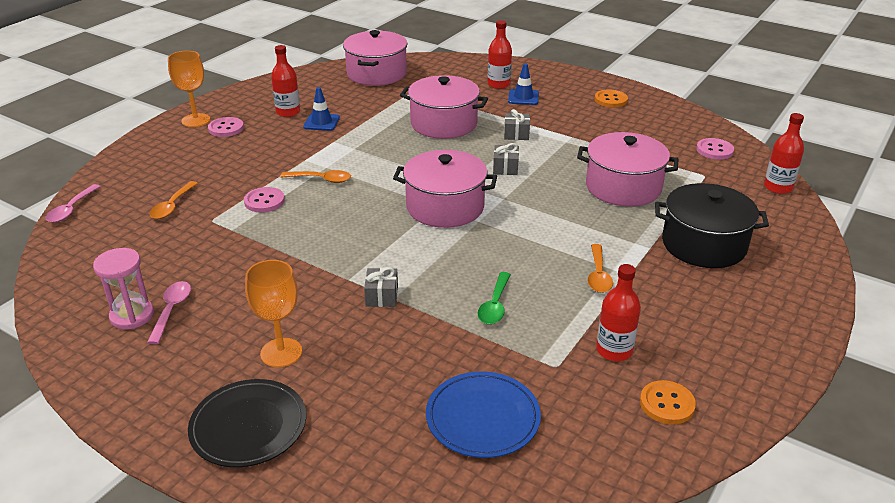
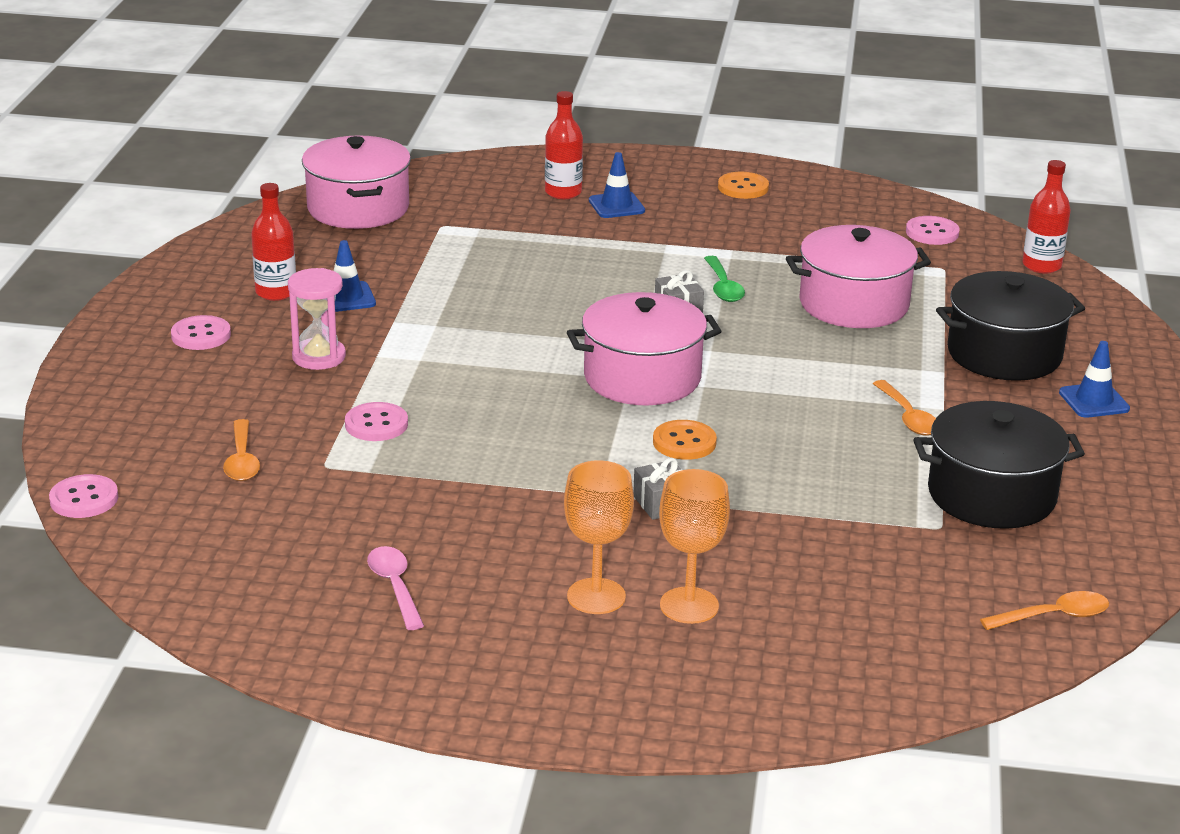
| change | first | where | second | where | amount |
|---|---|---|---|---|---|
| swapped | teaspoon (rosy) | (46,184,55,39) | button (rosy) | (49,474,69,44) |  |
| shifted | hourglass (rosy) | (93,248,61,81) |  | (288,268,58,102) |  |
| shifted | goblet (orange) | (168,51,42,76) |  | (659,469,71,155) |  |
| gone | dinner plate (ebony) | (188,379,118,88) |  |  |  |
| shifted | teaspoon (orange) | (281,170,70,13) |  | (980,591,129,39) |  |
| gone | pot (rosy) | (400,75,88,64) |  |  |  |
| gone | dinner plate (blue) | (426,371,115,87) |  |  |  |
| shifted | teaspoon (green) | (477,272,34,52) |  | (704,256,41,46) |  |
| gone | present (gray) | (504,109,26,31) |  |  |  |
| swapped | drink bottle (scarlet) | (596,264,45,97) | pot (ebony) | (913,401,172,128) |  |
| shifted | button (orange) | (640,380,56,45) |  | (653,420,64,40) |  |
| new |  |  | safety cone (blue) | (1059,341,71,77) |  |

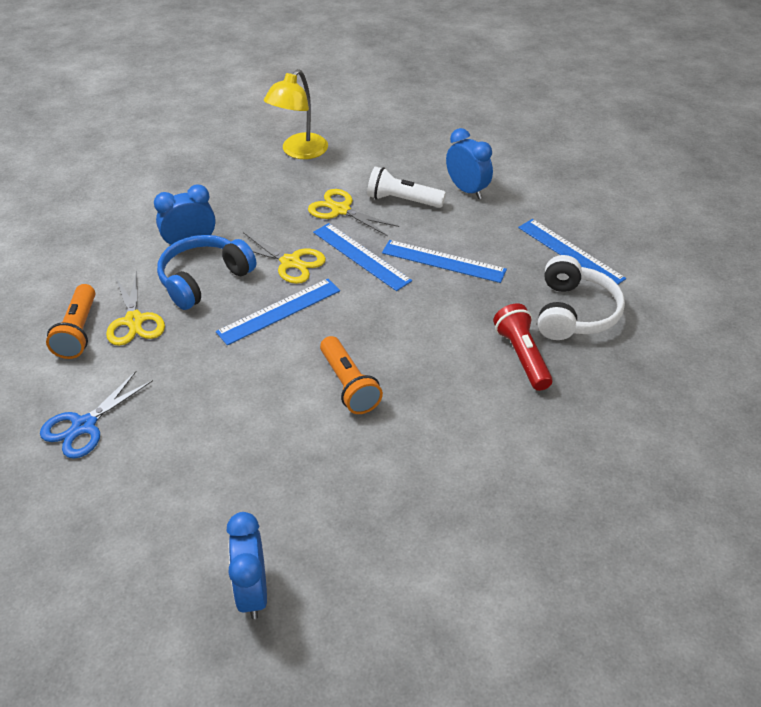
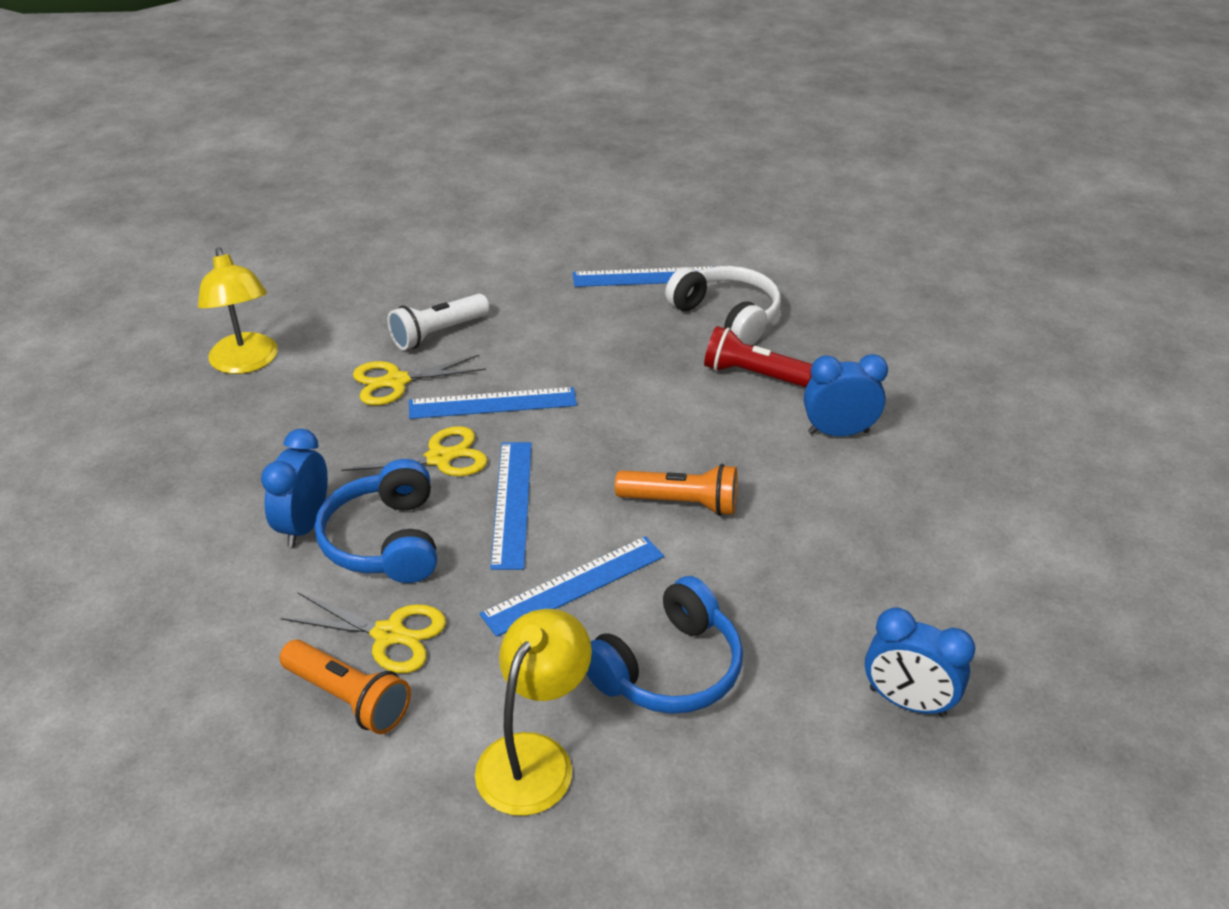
| change | first | where | second | where | amount |
|---|---|---|---|---|---|
| swapped | shears (blue) | (40,371,113,88) | reading lamp (yellow) | (475,609,117,207) |  |
| shifted | straightedge (blue) | (382,240,125,43) |  | (480,536,184,101) |  |
| shifted | clock (blue) | (446,128,47,71) |  | (804,354,84,82) |  |
| new |  |  | headphones (blue) | (586,576,157,138) |  |

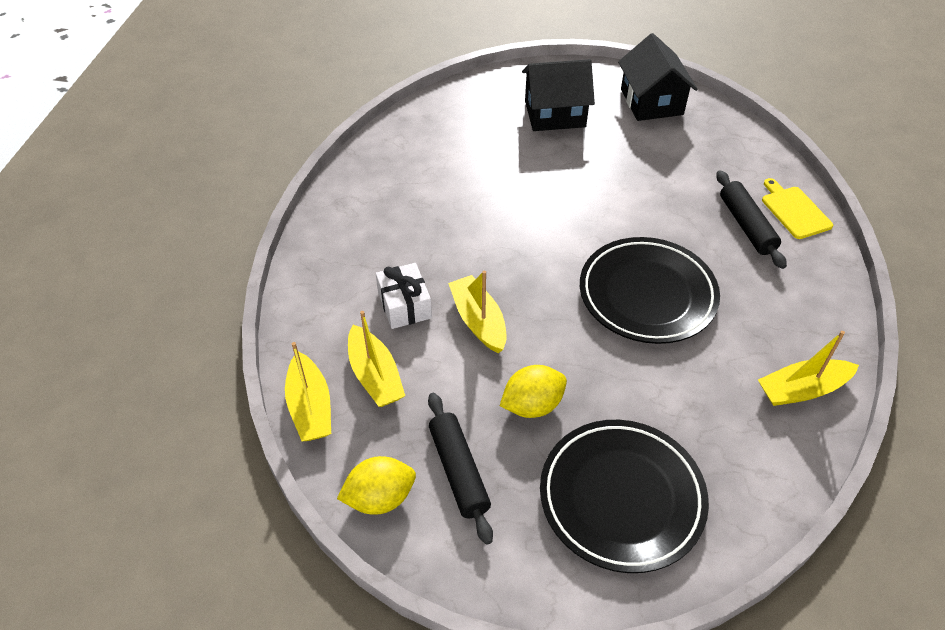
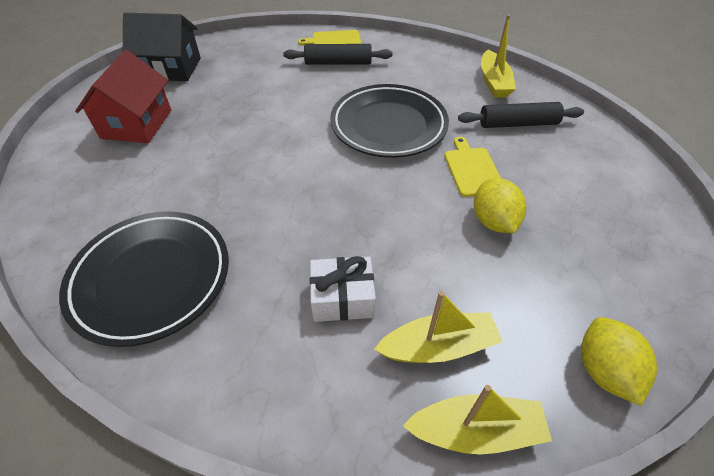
| change | first | where | second | where | amount |
|---|---|---|---|---|---|
| shifted | dough roller (ebony) | (428,393,65,152) |  | (458,102,126,26) |  |
| gone | toy boat (yellow) | (448,271,58,82) |  |  |  |
| repainted | toy house (ebony) | (522,59,73,72) | toy house (scarlet) | (75,50,96,93) |  |
| shifted | dinner plate (ebony) | (540,420,169,153) |  | (59,211,170,136) |  |
| new |  |  | cutting board (yellow) | (444,137,57,60) |  |

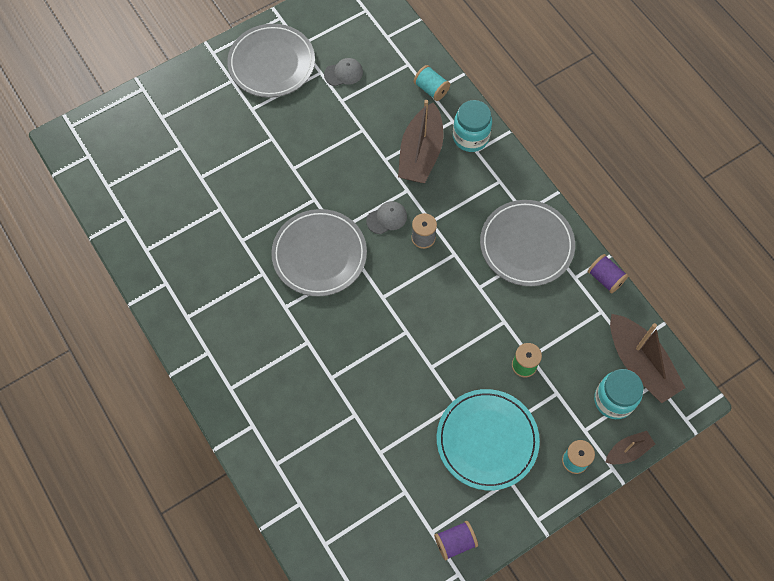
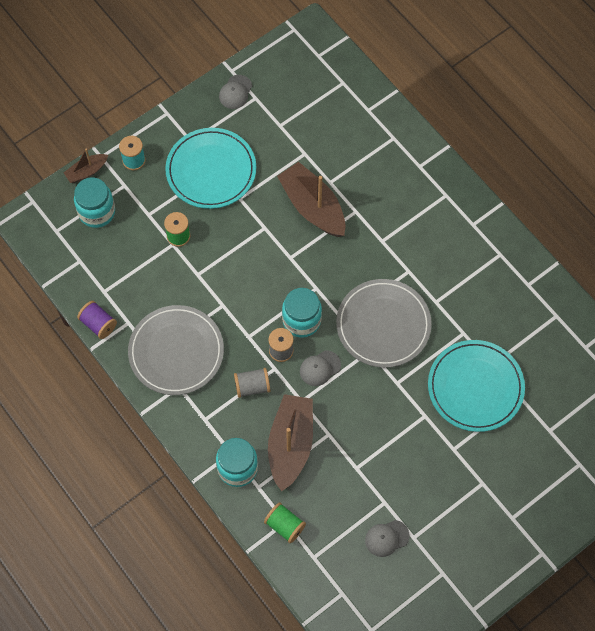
| change | first | where | second | where | amount |
|---|---|---|---|---|---|
| gone | dinner plate (gray) | (227,24,88,74) |  |  |  |
| repainted | bobbin (teal) | (414,65,36,36) | bobbin (green) | (264,502,42,41) |  |
| swapped | bobbin (royal purple) | (434,521,44,40) | peaked cap (gray) | (219,75,33,34) |  |
| shifted | toy boat (dark brown) | (610,314,76,89) |  | (277,162,69,75) |  |
| new |  |  | bobbin (gray) | (234,368,36,30) |  |
| new |  |  | jar (teal) | (282,288,40,50) |  |
| new |  |  | dinner plate (teal) | (428,340,97,92) |  |

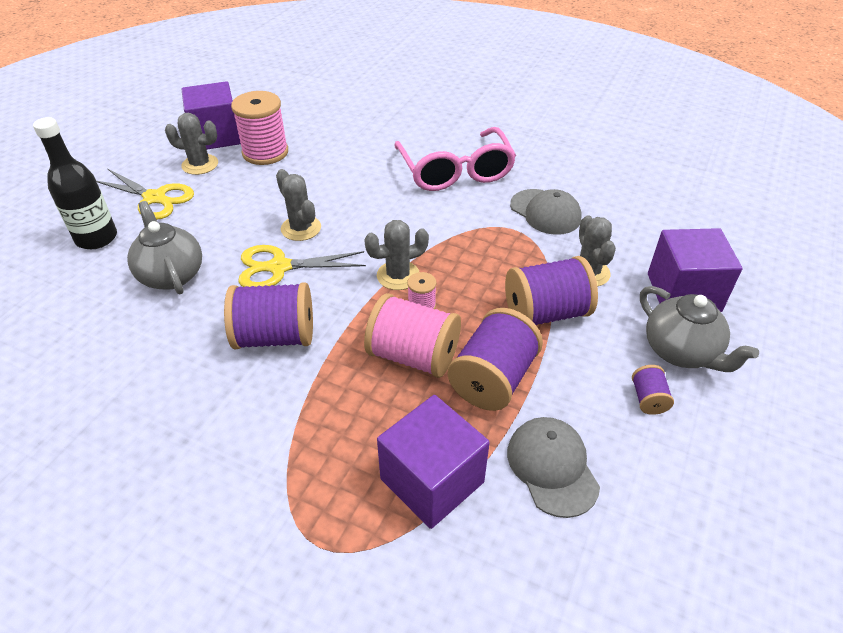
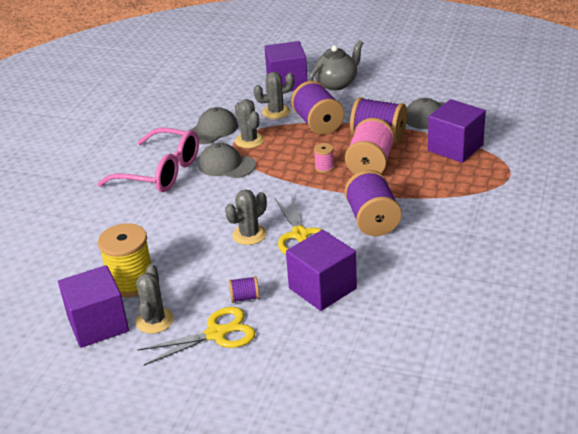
| change | first | where | second | where | amount |
|---|---|---|---|---|---|
| gone | drink bottle (ebony) | (33,117,84,132) |  |  |  |
| rotated | shears (yellow) | (96,169,98,51) |  | (138,307,117,59) | 45 degrees clockwise |
| swapped | teapot (gray) | (127,201,75,93) | solid cube (royal purple) | (286,230,71,81) |  |
| repainted | bobbin (rosy) | (231,91,57,74) | bobbin (yellow) | (98,223,53,74) |  |
| shifted | cactus (gray) | (364,220,65,70) |  | (235,99,29,49) |  |
| rotated | spectacles (rosy) | (394,127,122,64) |  | (97,128,102,64) | 45 degrees clockwise |
| shifted | bobbin (royal purple) | (632,365,42,50) |  | (229,276,30,27) |  |
| new |  |  | peaked cap (gray) | (198,143,58,35) |  |

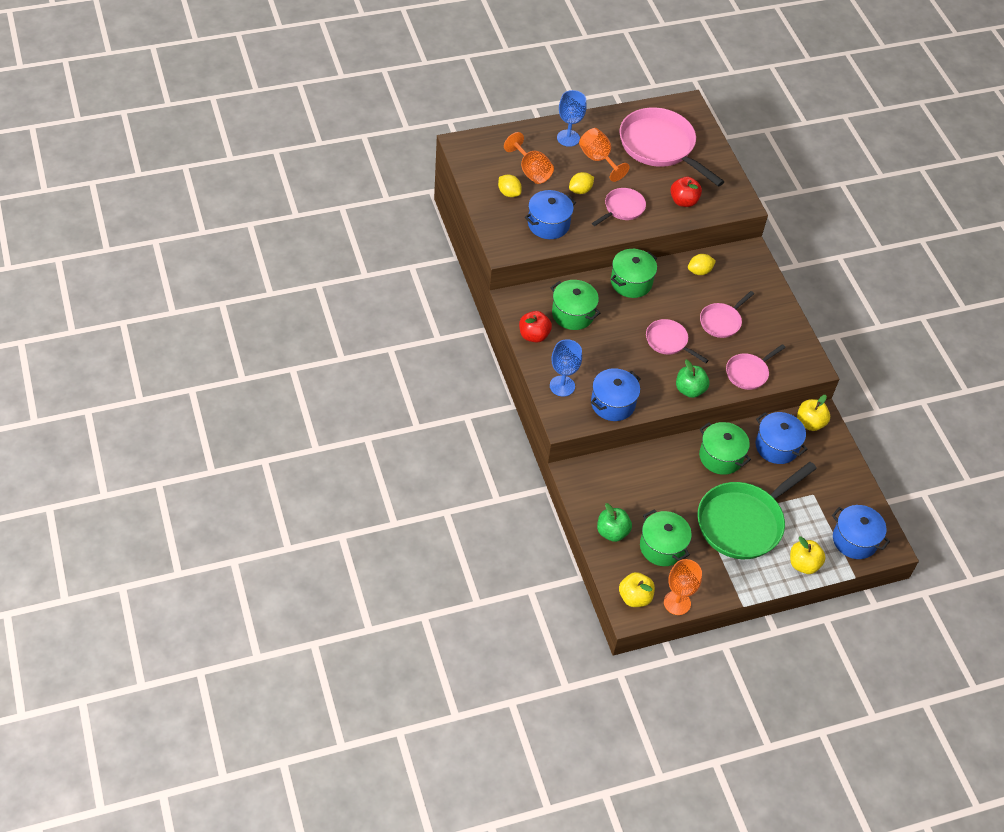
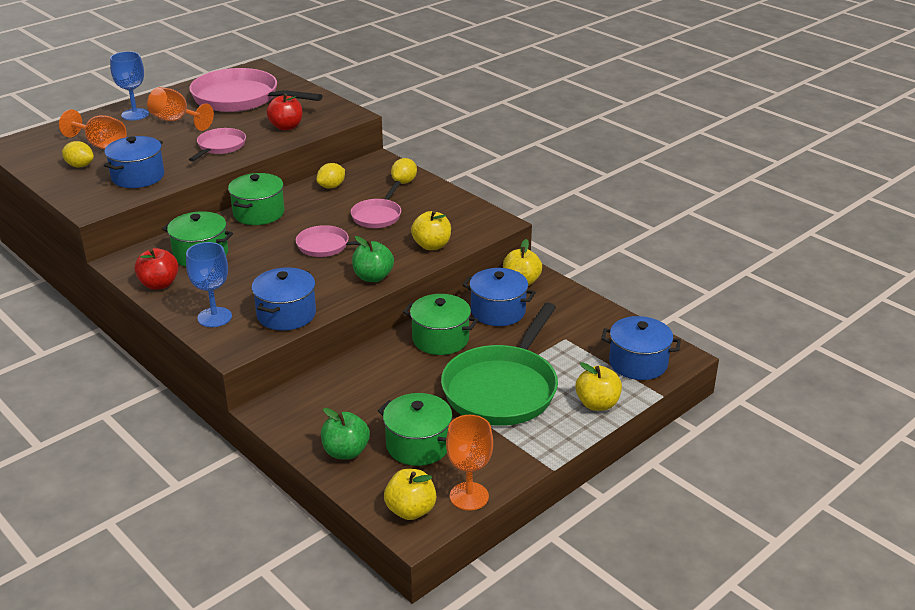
| change | first | where | second | where | amount |
|---|---|---|---|---|---|
| shifted | citrus fruit (yellow) | (569,172,25,22) |  | (391,158,26,26) |  |
| swapped | pan (rosy) | (726,344,60,46) | apple fruit (yellow) | (411,211,40,39) |  |

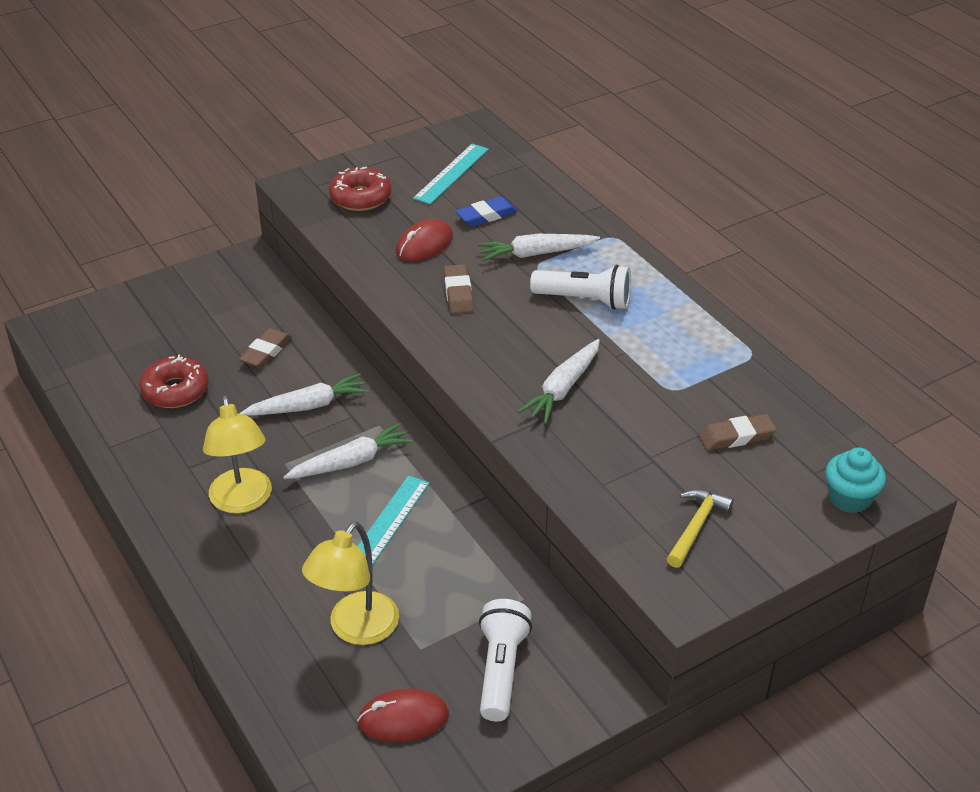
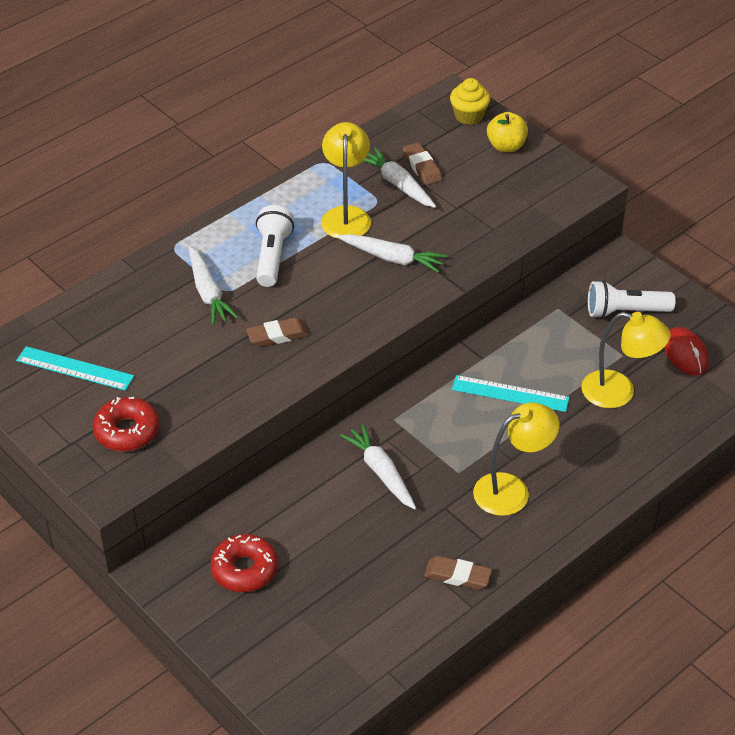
| change | first | where | second | where | amount |
|---|---|---|---|---|---|
| shifted | doughnut (scarlet) | (139,355,70,53) |  | (211,534,67,58) |  |
| shifted | gum eraser (dark brown) | (239,328,53,40) |  | (424,556,68,34) |  |
| shifted | carrot (snow-white) | (283,423,130,56) |  | (363,148,73,60) |  |
| gone | PC mouse (scarlet) | (396,219,57,42) |  |  |  |
| gone | gum eraser (blue) | (455,196,63,30) |  |  |  |
| gone | carpenter's hammer (yellow) | (667,489,67,79) |  |  |  |
| repainted | cupcake (teal) | (825,447,61,66) | cupcake (yellow) | (450,78,40,47) |  |
| new |  |  | reading lamp (yellow) | (321,122,50,117) |  |
| new |  |  | apple fruit (yellow) | (487,112,41,40) |  |

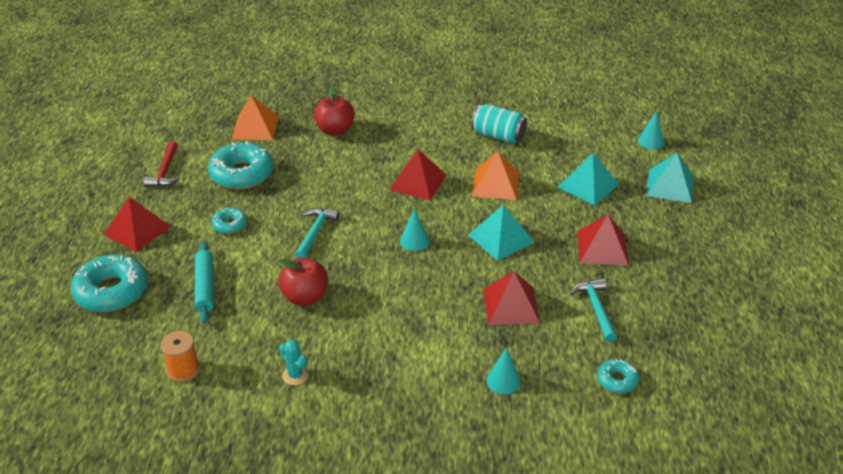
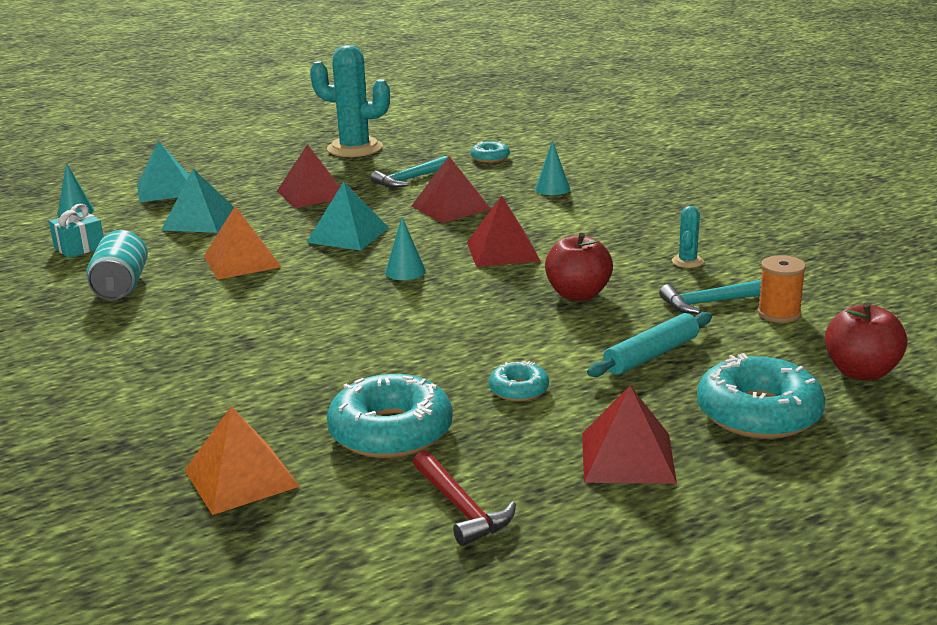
| change | first | where | second | where | amount |
|---|---|---|---|---|---|
| rotated | carpenter's hammer (scarlet) | (143,141,37,46) |  | (413,450,103,96) | 90 degrees clockwise |
| shifted | carpenter's hammer (teal) | (295,208,45,50) |  | (659,280,102,34) |  |
| shifted | apple fruit (scarlet) | (314,86,41,49) |  | (825,302,83,79) |  |
| shifted | pyramid (scarlet) | (389,149,57,51) |  | (467,196,73,71) |  |
| new |  |  | present (teal) | (49,204,54,54) |  |
| new |  |  | cactus (teal) | (310,45,80,112) |  |

